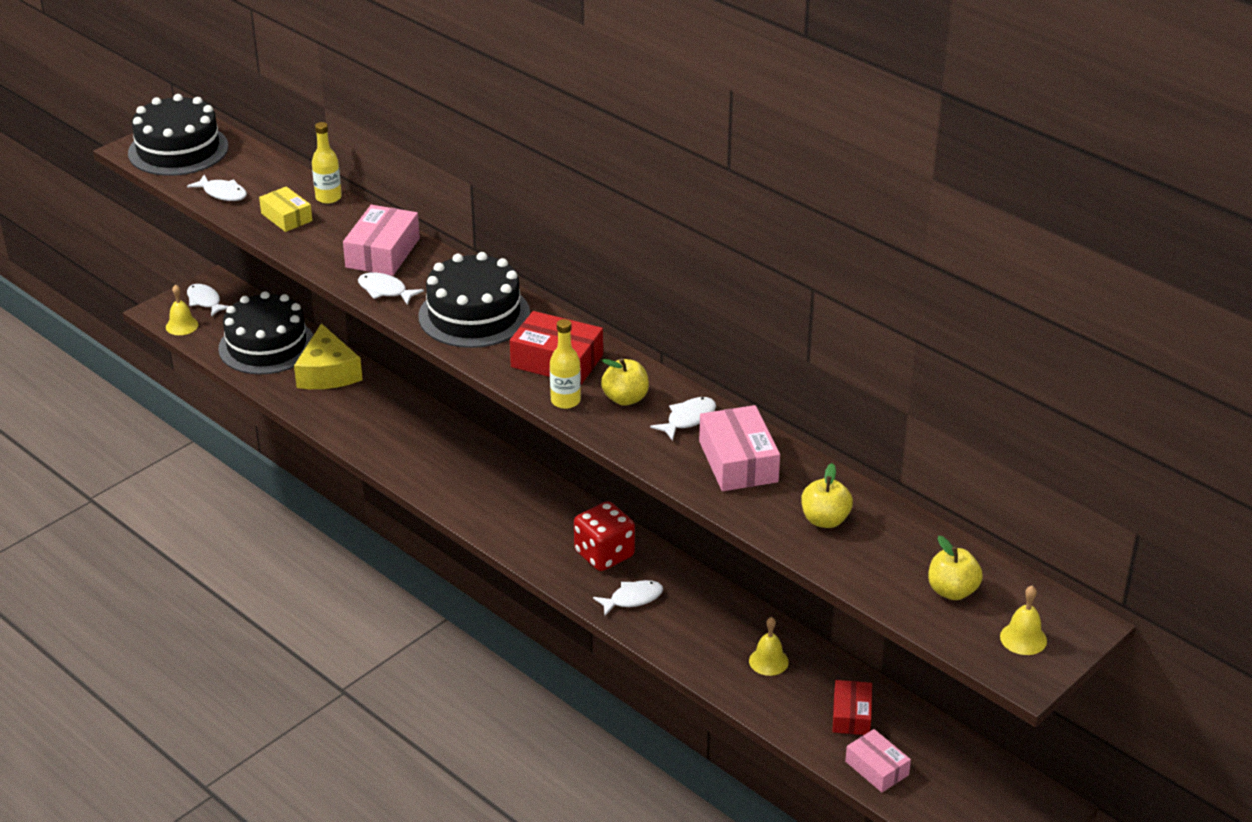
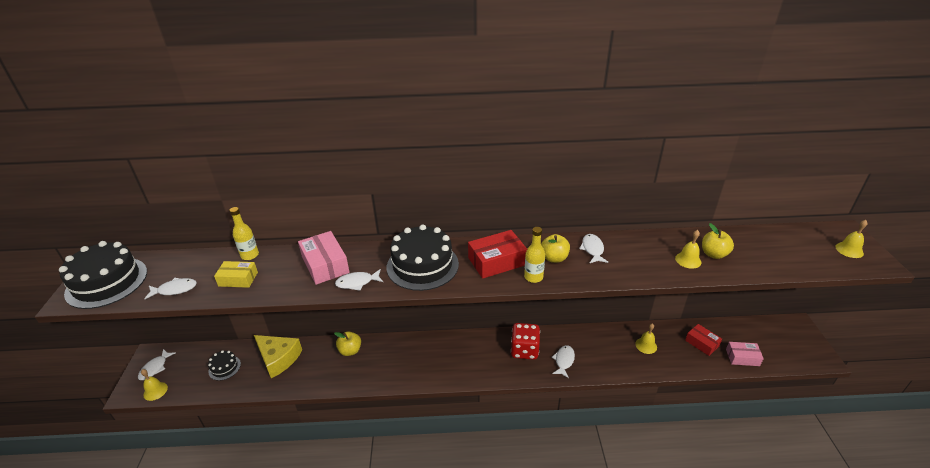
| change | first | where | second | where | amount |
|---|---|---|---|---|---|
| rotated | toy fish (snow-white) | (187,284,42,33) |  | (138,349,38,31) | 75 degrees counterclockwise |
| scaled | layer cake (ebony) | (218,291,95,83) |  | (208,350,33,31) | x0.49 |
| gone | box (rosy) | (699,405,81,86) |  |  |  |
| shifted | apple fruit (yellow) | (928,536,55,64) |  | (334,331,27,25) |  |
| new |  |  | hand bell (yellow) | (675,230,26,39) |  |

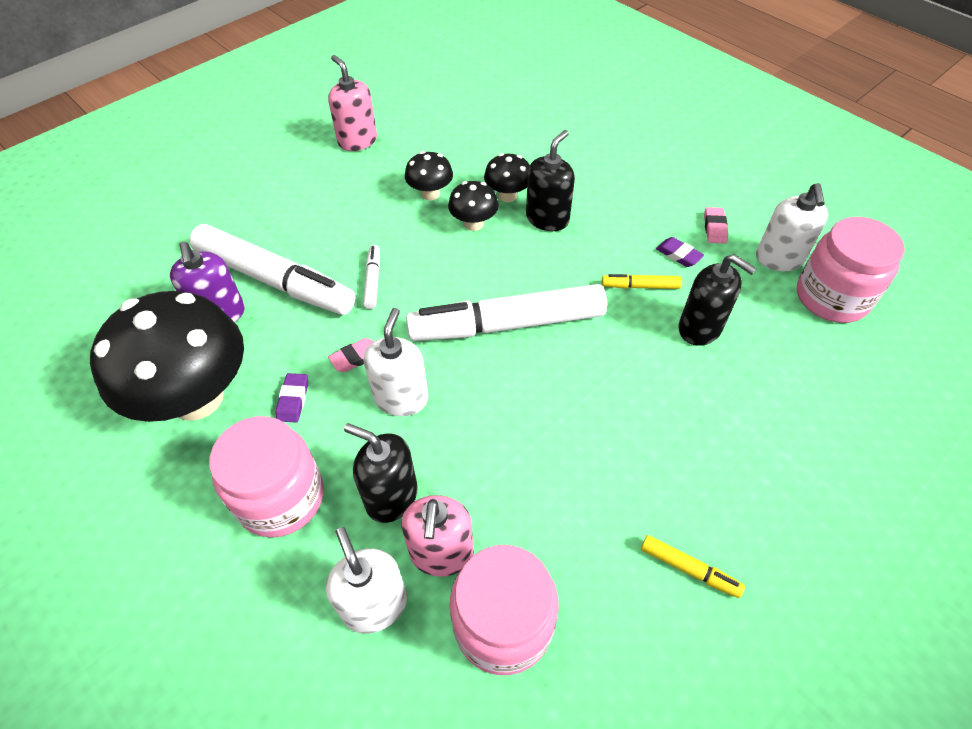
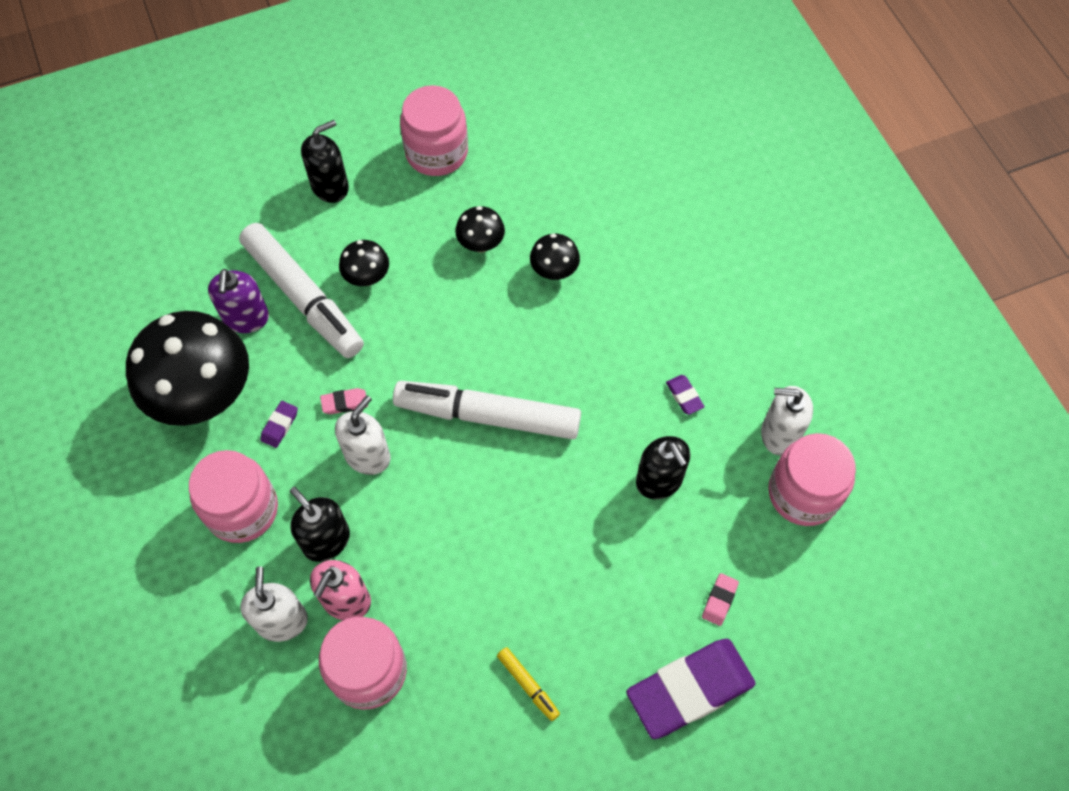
| change | first | where | second | where | amount |
|---|---|---|---|---|---|
| swapped | pump bottle (rosy) | (328,55,49,96) | jar (rosy) | (400,85,68,91) |  |
| gone | marker pen (snow-white) | (363,245,17,64) |  |  |  |
| shifted | mushroom (ebony) | (448,181,51,50) |  | (339,240,50,46) |  |
| shifted | pump bottle (ebony) | (526,130,49,101) |  | (301,120,48,83) |  |
| gone | marker pen (yellow) | (602,274,80,15) |  |  |  |
| shifted | gum eraser (rosy) | (704,207,24,37) |  | (702,573,37,53) |  |
| rotated | pump bottle (snow-white) | (756,183,72,88) |  | (761,386,52,70) | 75 degrees clockwise |
| new |  |  | gum eraser (royal purple) | (626,639,130,100) |  |

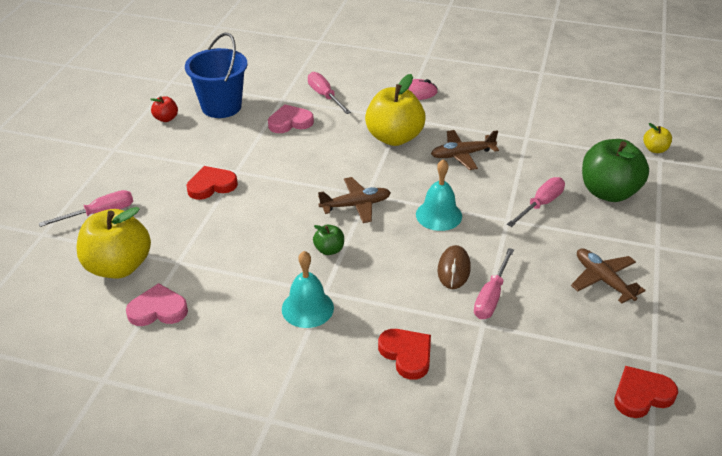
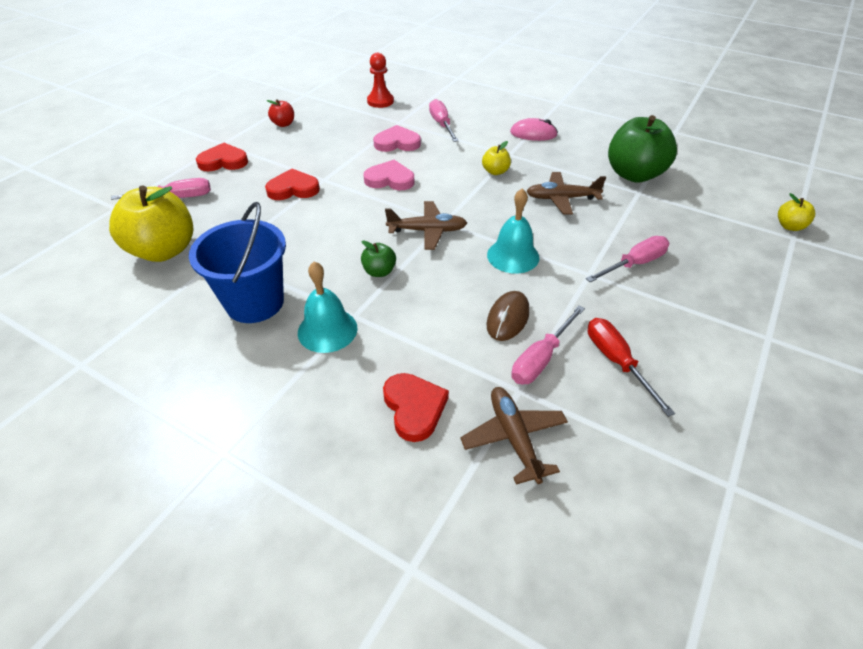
| change | first | where | second | where | amount |
|---|---|---|---|---|---|
| shifted | heart shape (rosy) | (126,283,62,43) |  | (364,160,51,30) |  |
| shifted | sand bucket (blue) | (185,33,62,85) |  | (189,202,97,121) |  |
| scaled | apple fruit (yellow) | (365,74,61,72) |  | (482,141,29,34) | x0.46 |
| shifted | plane (dark brown) | (571,248,75,55) |  | (460,387,108,97) |  |
| shifted | apple fruit (green) | (582,139,67,63) |  | (608,115,69,67) |  |
| shifted | heart shape (scarlet) | (614,366,64,52) |  | (196,143,52,28) |  |
| new |  |  | game pawn (scarlet) | (367,53,27,55) |  |
| new |  |  | hand screwdriver (scarlet) | (588,318,87,99) |  |

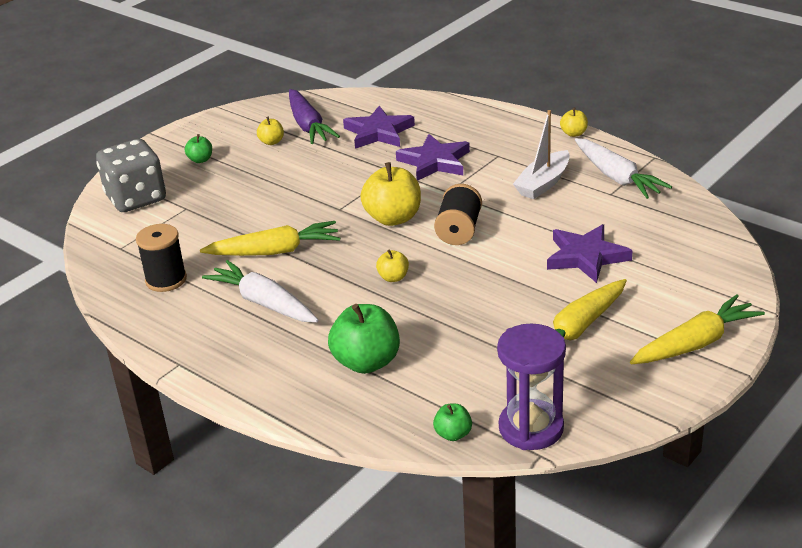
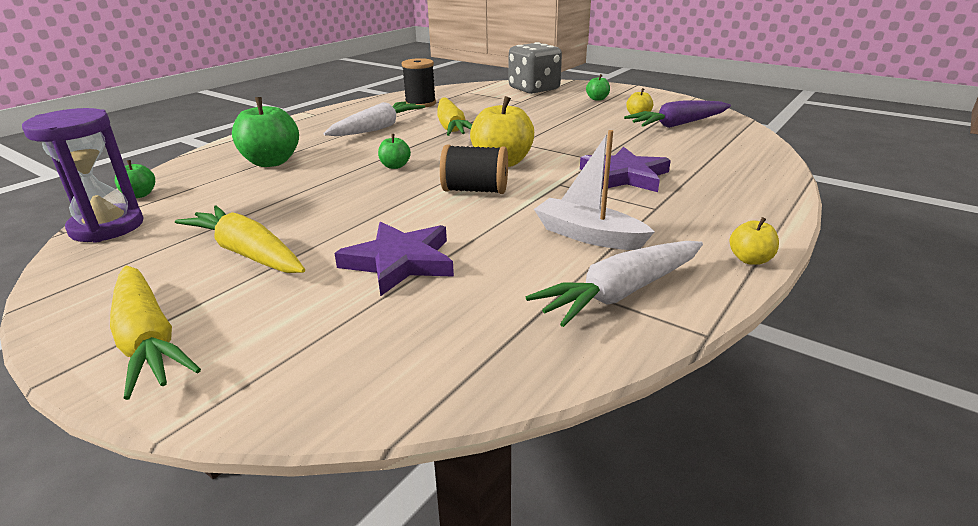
| change | first | where | second | where | amount |
|---|---|---|---|---|---|
| gone | star shape (royal purple) | (343,106,72,43) |  |  |  |
| repainted | apple fruit (yellow) | (376,249,33,33) | apple fruit (green) | (378,134,33,35) |  |

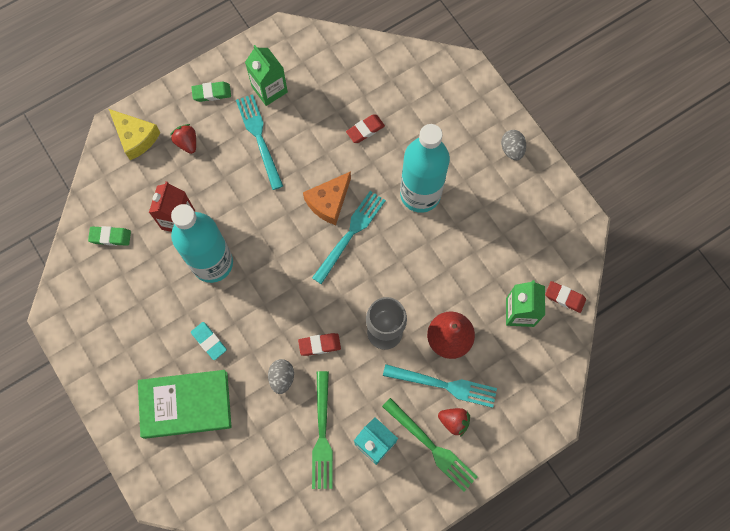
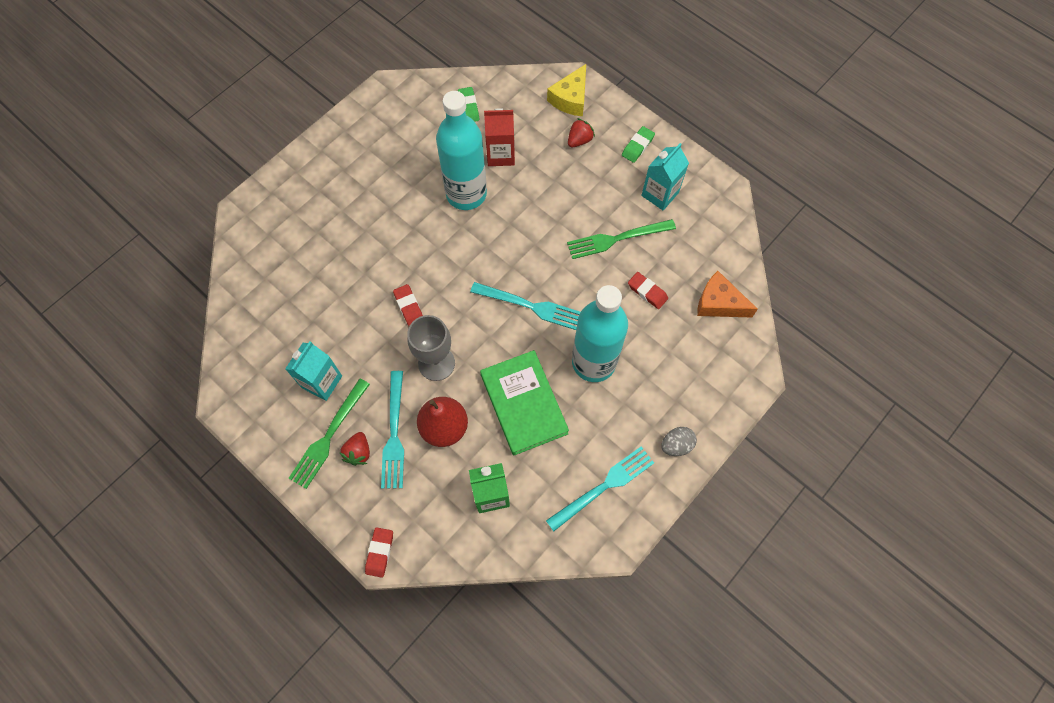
| change | first | where | second | where | amount |
|---|---|---|---|---|---|
| shifted | hardcover (green) | (138,370,93,69) |  | (480,350,89,105) |  |
| rotated | gum eraser (green) | (191,82,40,20) |  | (622,126,33,37) | 60 degrees clockwise |
| gone | gum eraser (teal) | (191,322,36,38) |  |  |  |
| shifted | fork (teal) | (236,94,47,96) |  | (546,446,108,85) |  |
| repainted | milk carton (green) | (245,45,43,61) | milk carton (teal) | (641,143,48,67) |  |
| gone | egg shape (gray) | (268,359,26,35) |  |  |  |
| shifted | cheese (orange) | (303,171,48,54) |  | (697,271,61,46) |  |
| shifted | fork (green) | (312,371,21,118) |  | (567,219,109,40) |  |
| shifted | gum eraser (scarlet) | (545,281,41,32) |  | (365,527,28,51) |  |

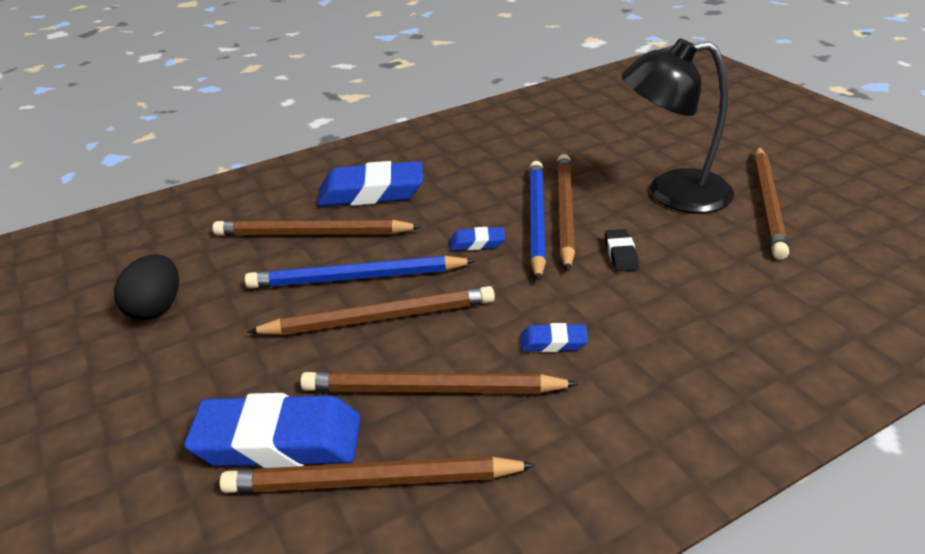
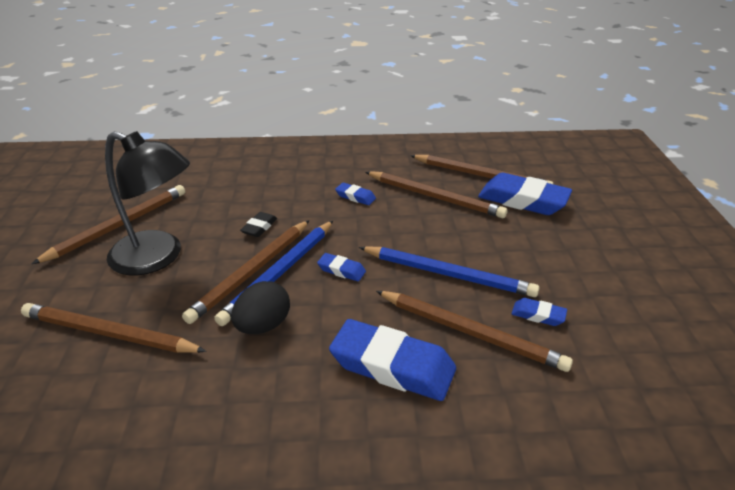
| change | first | where | second | where | amount |
|---|---|---|---|---|---|
| shifted | egg shape (ebony) | (114,255,65,65) |  | (231,281,59,53) |  |
| shifted | wooden pencil (dark brown) | (247,286,248,49) |  | (21,303,186,50) |  |
| new |  |  | gum eraser (blue) | (511,298,56,28) |  |

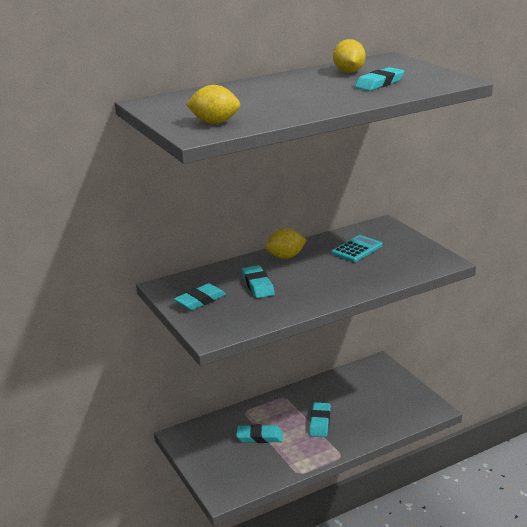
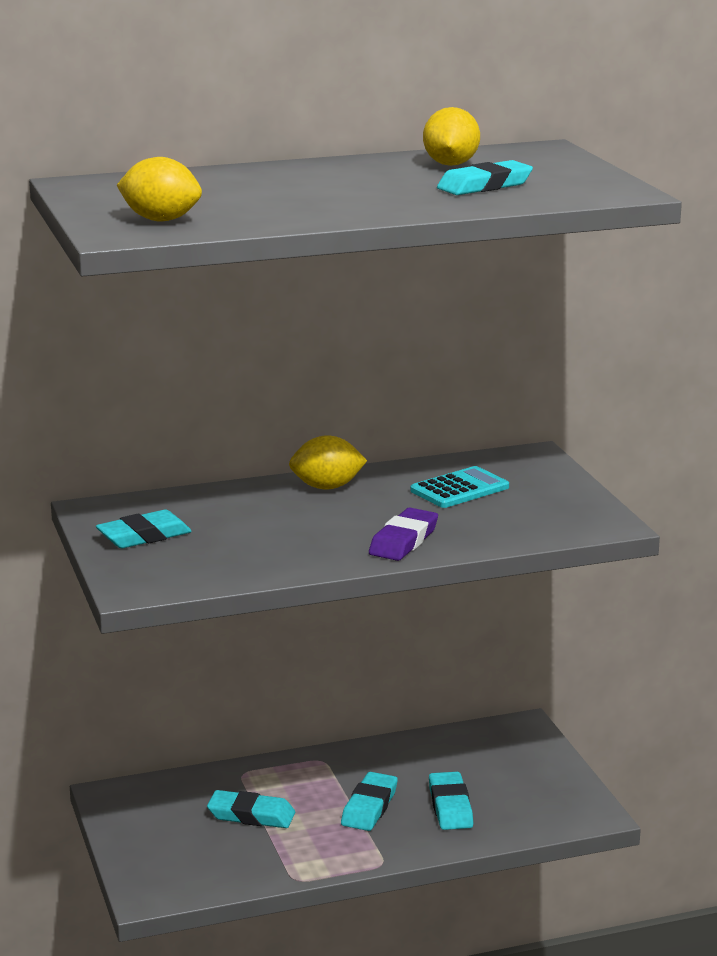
| change | first | where | second | where | amount |
|---|---|---|---|---|---|
| shifted | gum eraser (teal) | (242,265,33,33) |  | (429,772,44,58) |  |
| new |  |  | gum eraser (royal purple) | (369,508,69,53) |  |

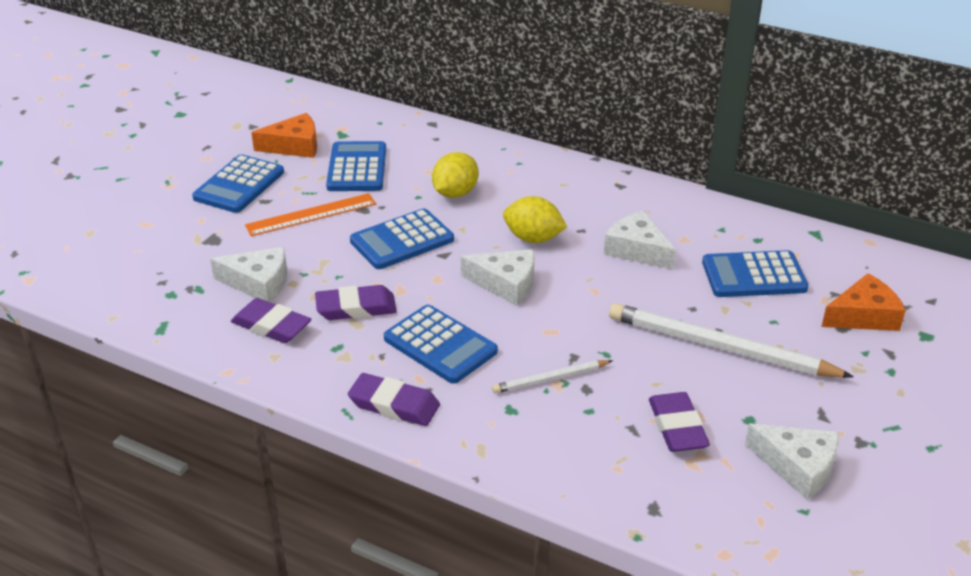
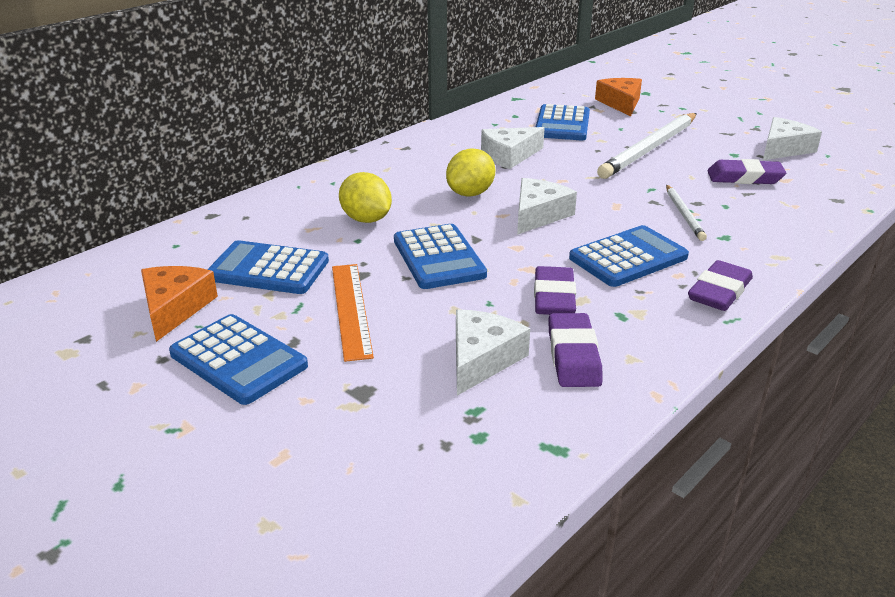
| change | first | where | second | where | amount |
|---|---|---|---|---|---|
| rotated | gum eraser (royal purple) | (231,298,81,45) |  | (548,313,55,74) | 45 degrees counterclockwise |

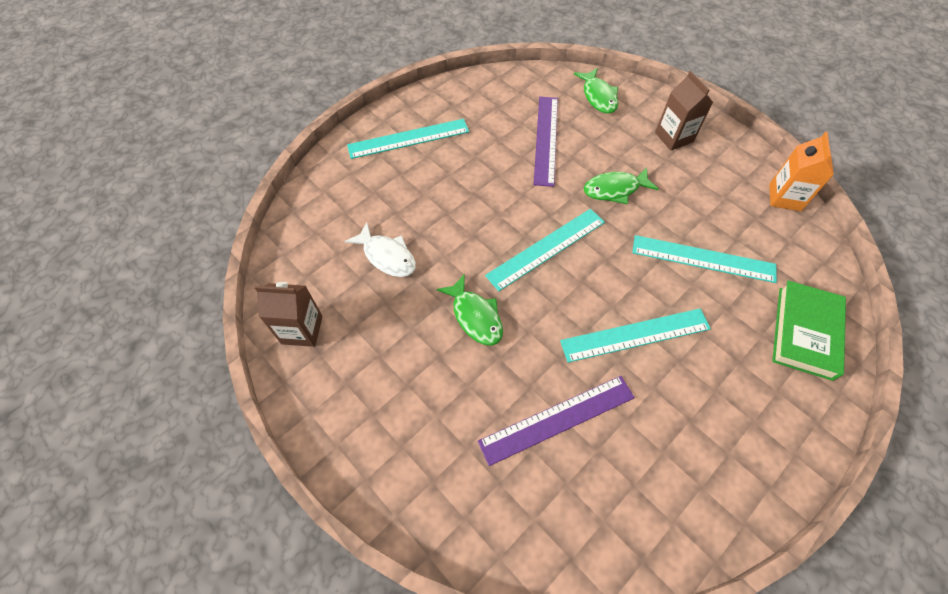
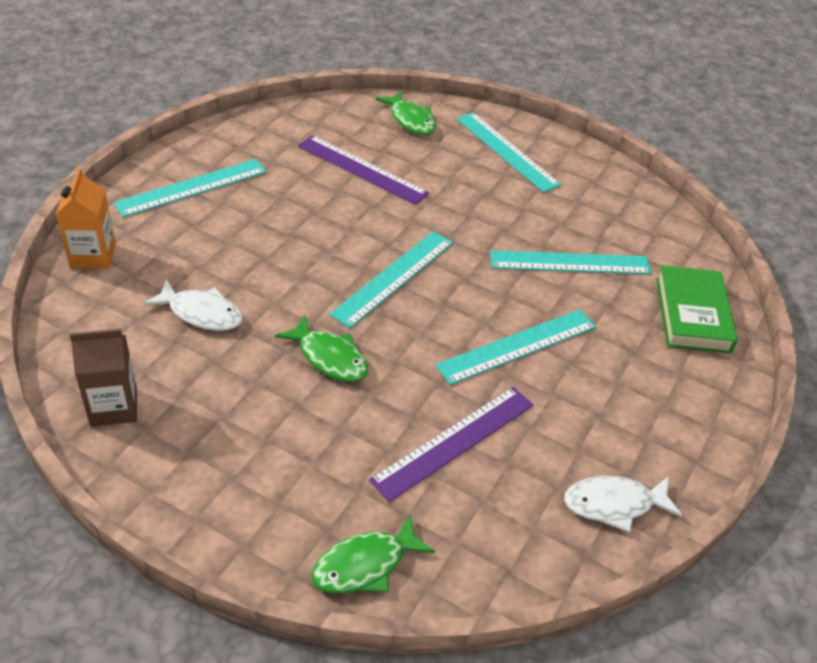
| change | first | where | second | where | amount |
|---|---|---|---|---|---|
| rotated | straightedge (royal purple) | (534,97,24,90) |  | (298,135,131,70) | 45 degrees counterclockwise |
| shifted | toy fish (green) | (584,168,75,36) |  | (311,514,124,79) |  |
| swapped | milk carton (dark brown) | (655,71,58,80) | straightedge (teal) | (456,112,105,81) |  |
| shifted | milk carton (orange) | (769,132,65,79) |  | (56,168,60,101) |  |
| new |  |  | toy fish (snow-white) | (564,476,119,57) |  |

